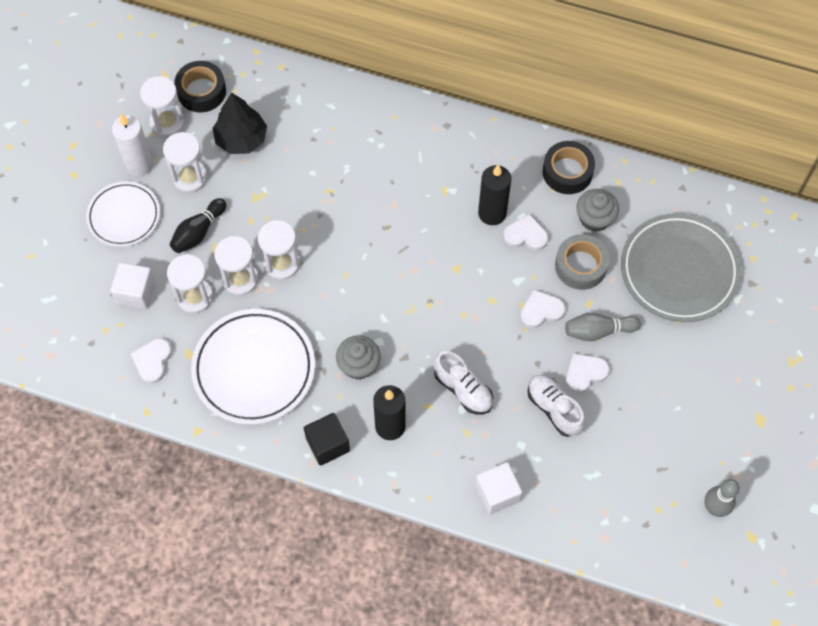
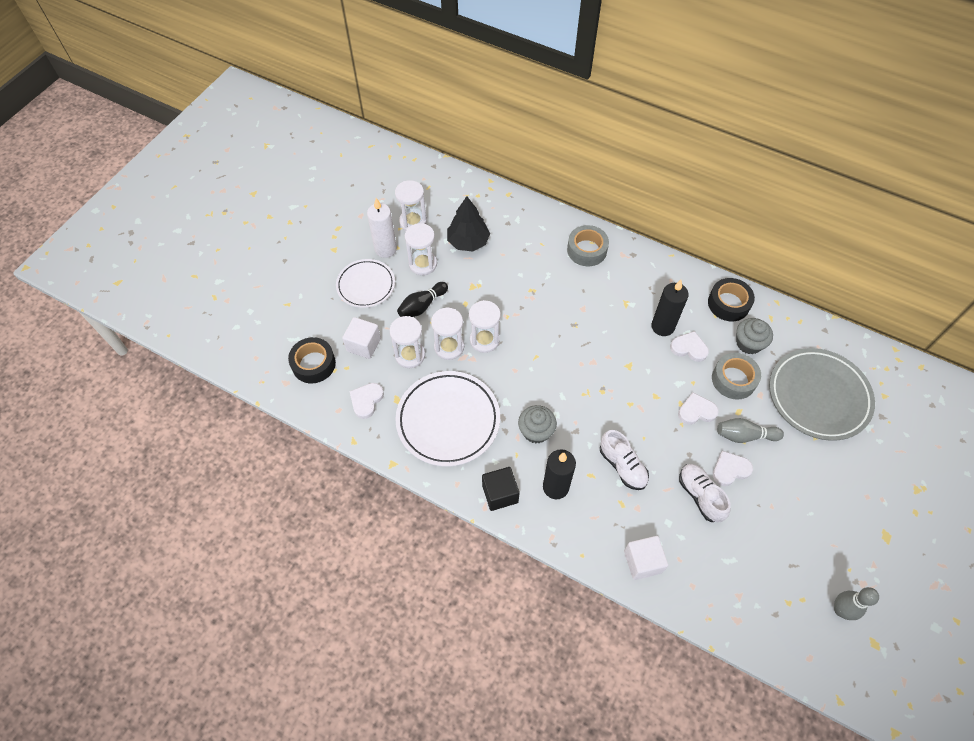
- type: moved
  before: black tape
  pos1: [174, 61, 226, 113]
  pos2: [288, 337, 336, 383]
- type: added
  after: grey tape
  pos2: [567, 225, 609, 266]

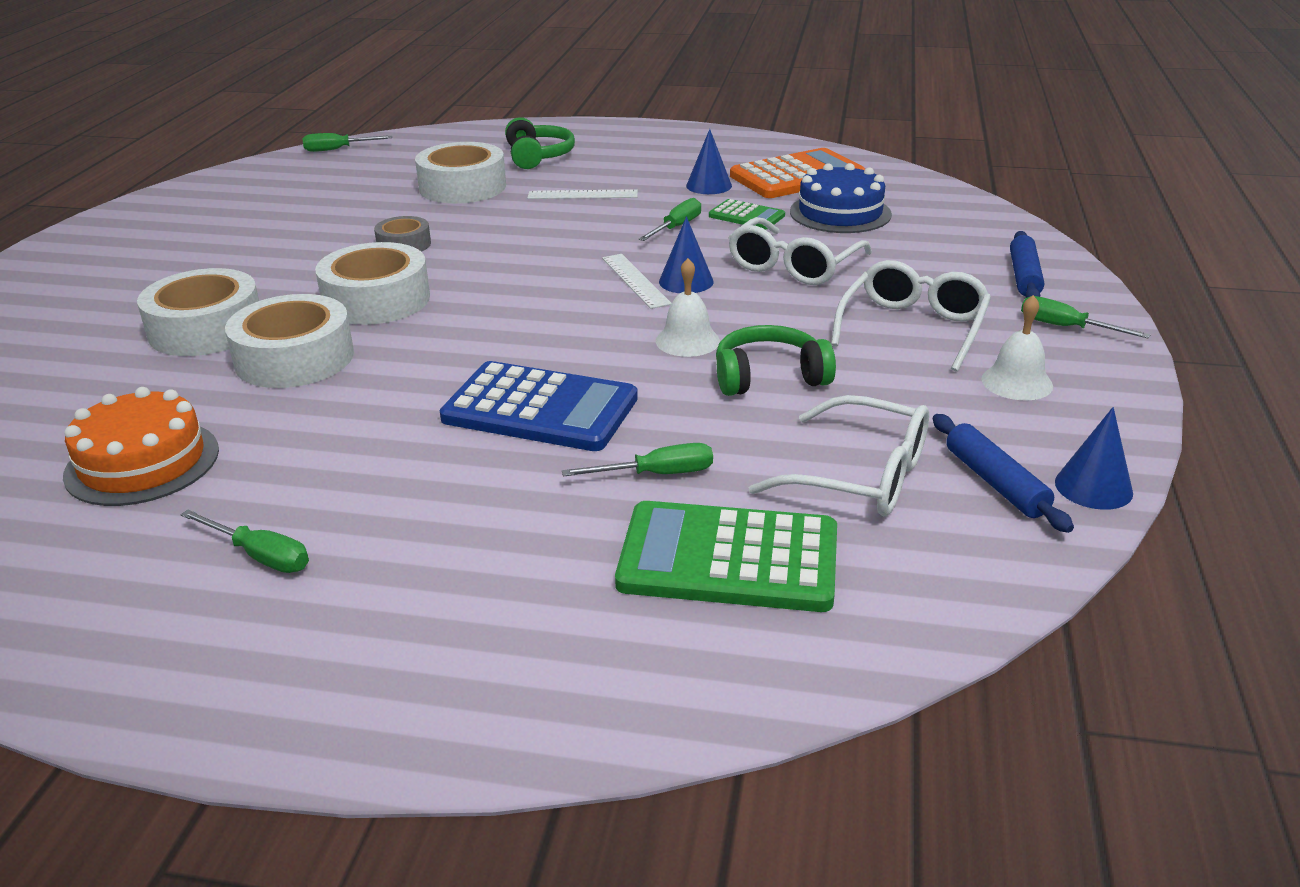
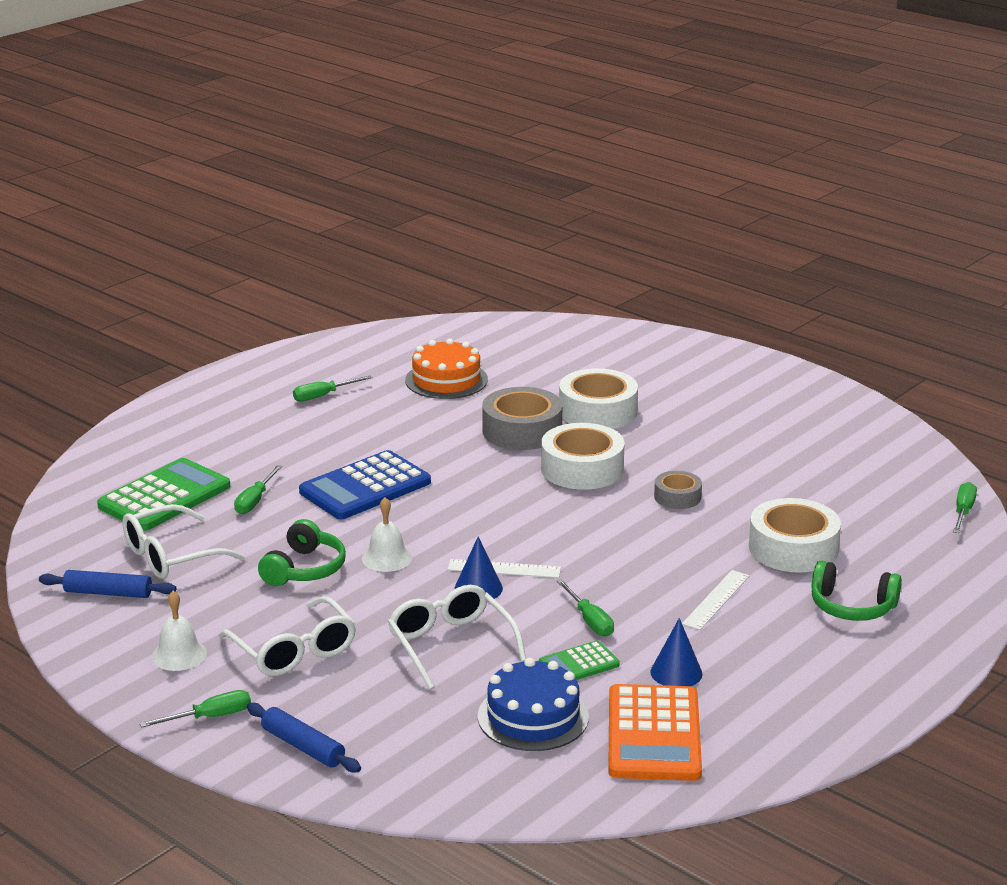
- type: recoloured
  before: white tape
  after: grey tape
  pos1: [225, 294, 354, 388]
  pos2: [482, 387, 562, 450]
- type: removed
  before: blue cone
  pos1: [1055, 407, 1133, 510]

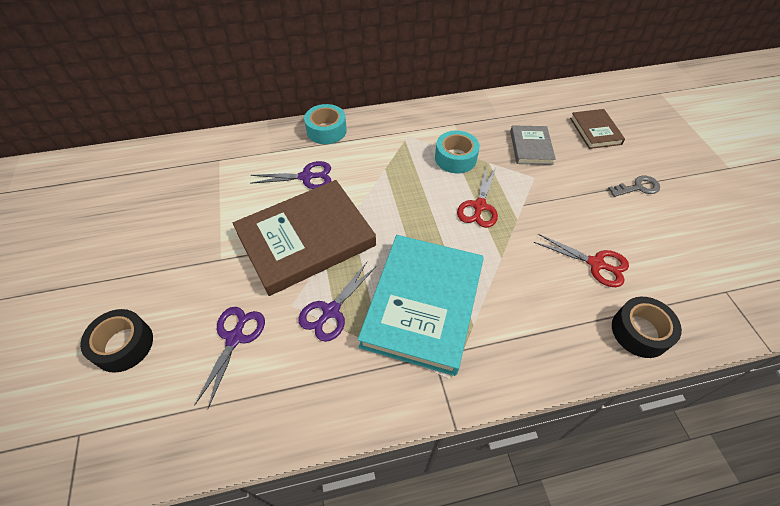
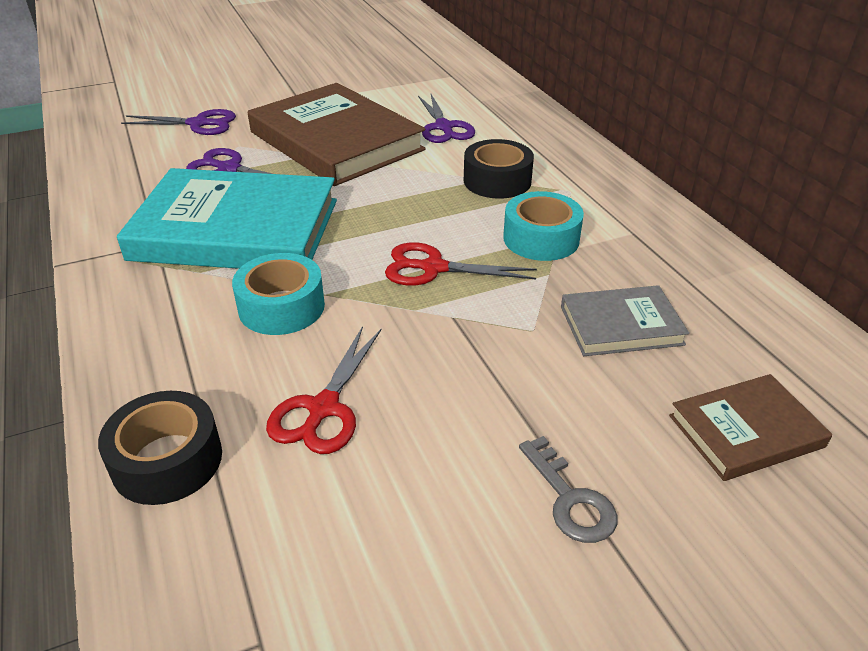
- type: moved
  before: black tape
  pos1: [80, 309, 153, 373]
  pos2: [464, 139, 534, 199]
- type: moved
  before: turquoise tape
  pos1: [304, 104, 347, 144]
  pos2: [232, 253, 325, 335]

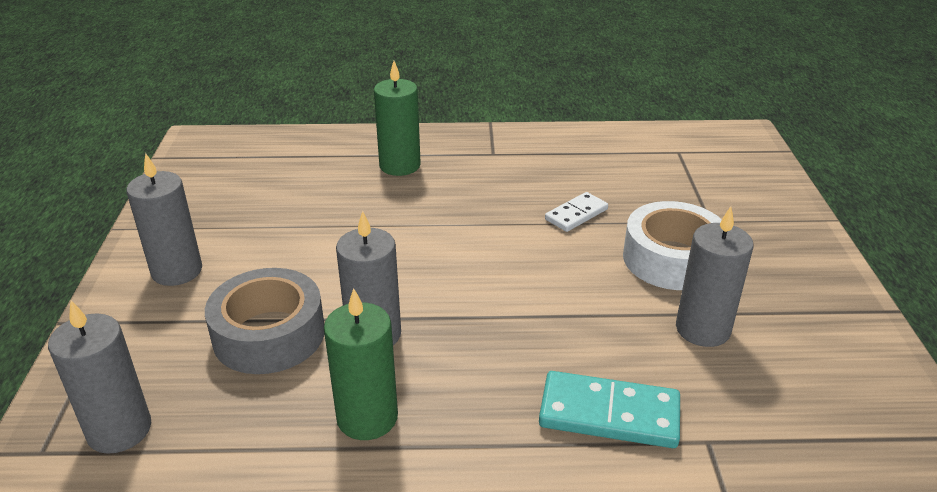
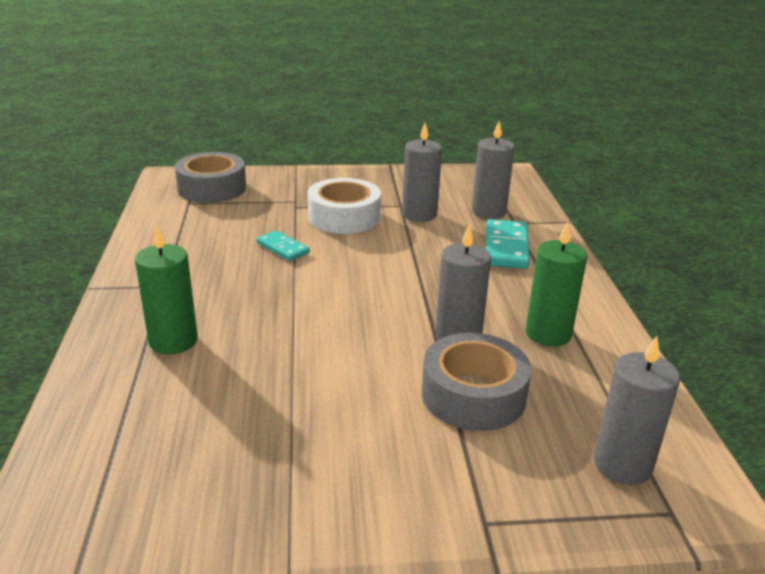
- type: moved
  before: grey candle
  pos1: [126, 153, 202, 286]
  pos2: [472, 121, 515, 219]
- type: recoloured
  before: white domino
  after: turquoise domino
  pos1: [545, 192, 608, 232]
  pos2: [257, 230, 310, 261]
- type: added
  after: grey tape
  pos2: [175, 152, 246, 203]

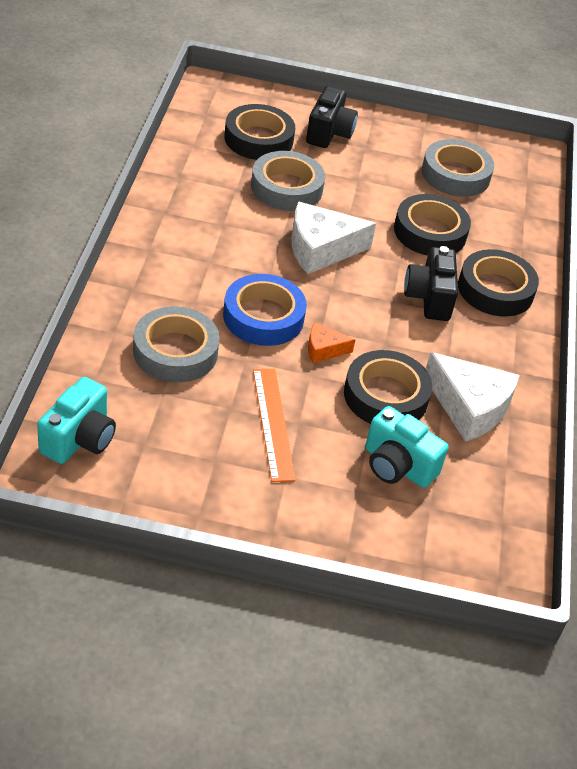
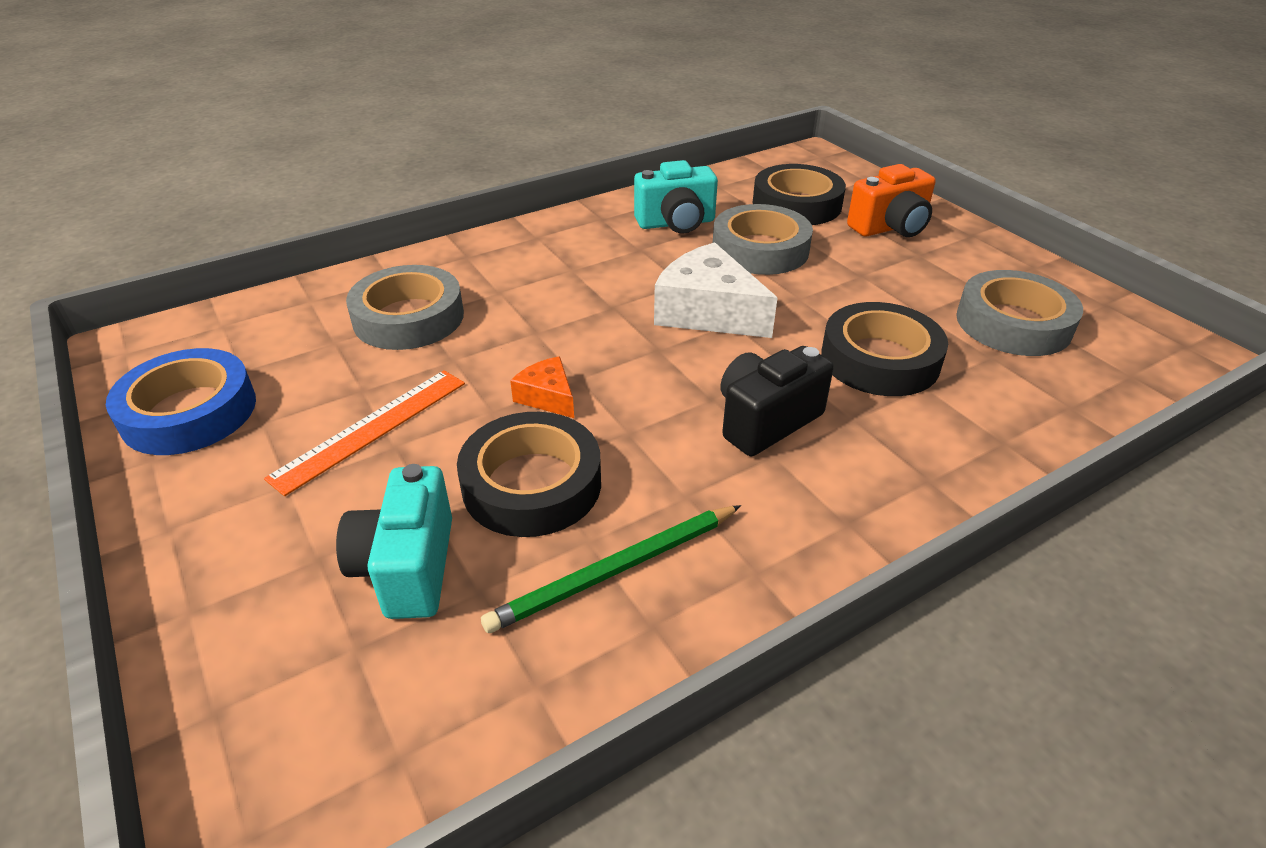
- type: moved
  before: turquoise camera
  pos1: [37, 377, 116, 464]
  pos2: [634, 160, 718, 233]
- type: moved
  before: blue tape
  pos1: [223, 274, 307, 346]
  pos2: [106, 348, 256, 455]
- type: recoloured
  before: black camera
  after: orange camera
  pos1: [306, 86, 358, 148]
  pos2: [847, 164, 936, 237]
- type: replaced
  before: white cheese
  after: green pencil
  pos1: [426, 352, 520, 442]
  pos2: [481, 505, 741, 633]
- type: removed
  before: black tape
  pos1: [458, 249, 539, 317]

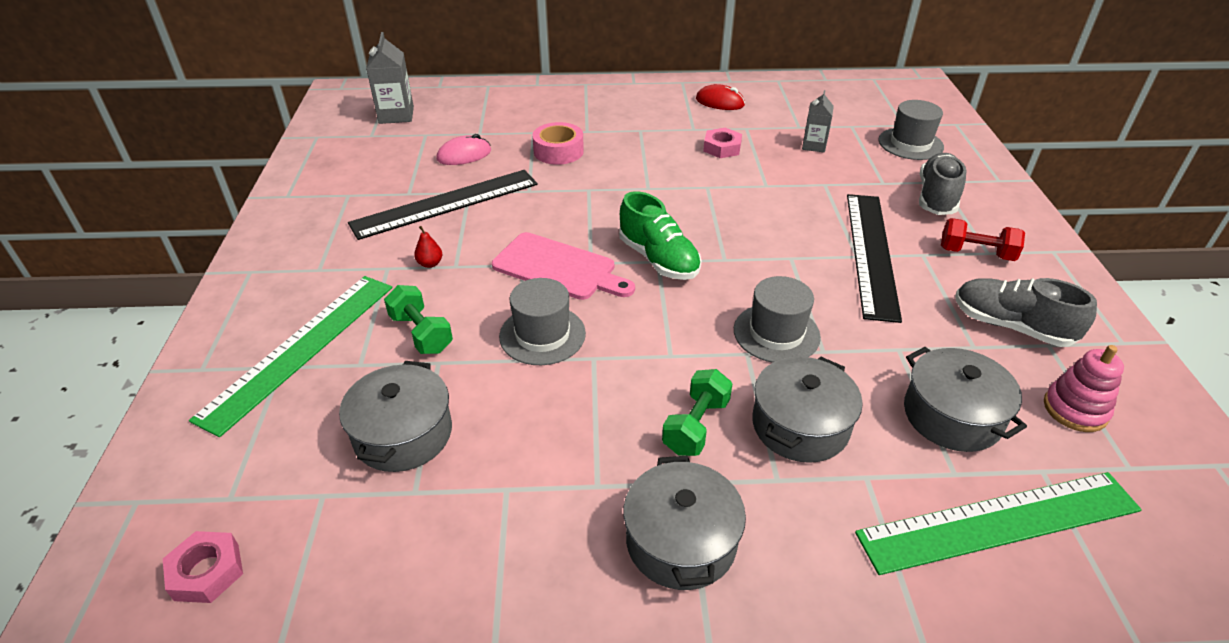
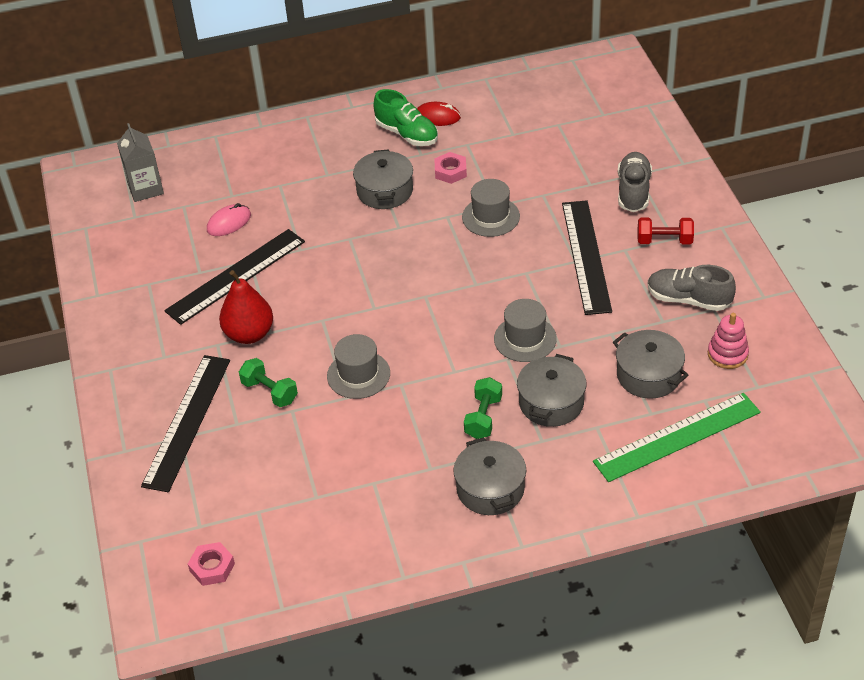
- type: recoloured
  before: green ruler
  after: black ruler
  pos1: [189, 276, 392, 437]
  pos2: [141, 355, 230, 492]
- type: moved
  before: grey pot
  pos1: [339, 361, 452, 472]
  pos2: [353, 149, 413, 209]
- type: resized
  before: red pear
  pos1: [414, 226, 442, 268]
  pos2: [219, 270, 273, 344]
  scale: 2.46
- type: removed
  before: pink cutting board
  pos1: [492, 232, 635, 300]
- type: removed
  before: pink tape
  pos1: [532, 122, 584, 165]
- type: moved
  before: green shoe
  pos1: [619, 191, 701, 280]
  pos2: [373, 89, 438, 146]
- type: removed
  before: grey carton
  pos1: [802, 90, 834, 153]
- type: moved
  before: grey hat
  pos1: [879, 100, 944, 160]
  pos2: [462, 179, 520, 237]

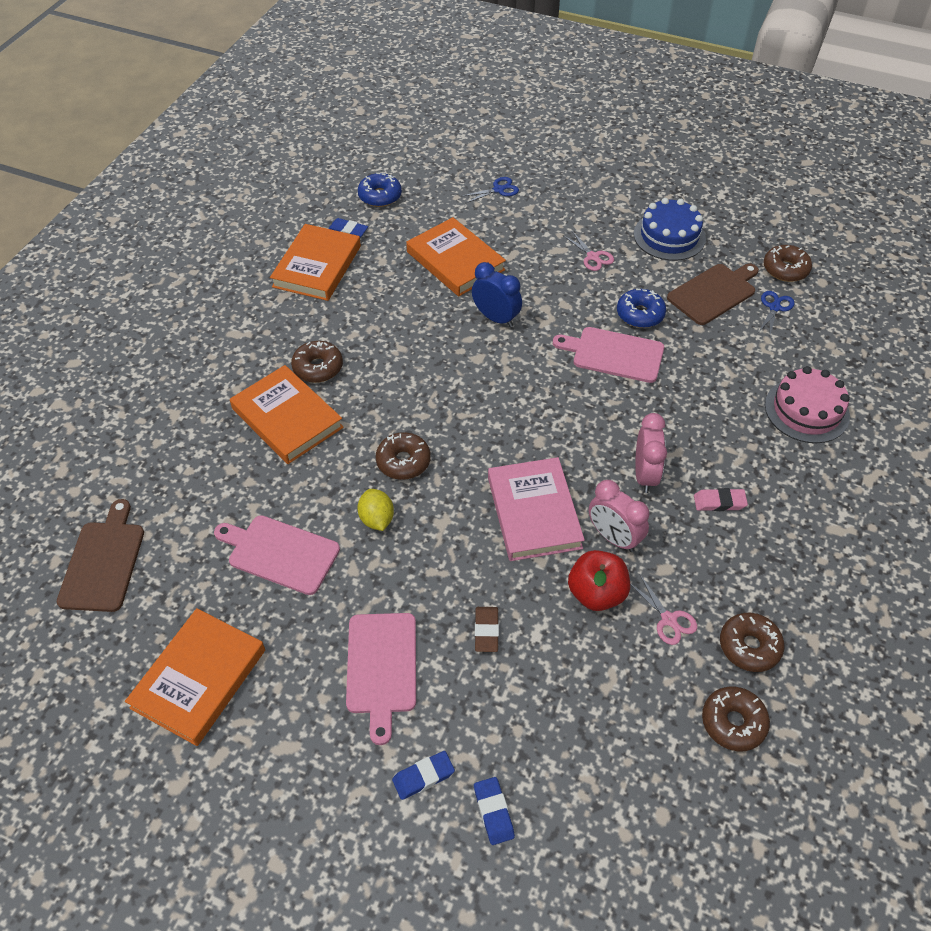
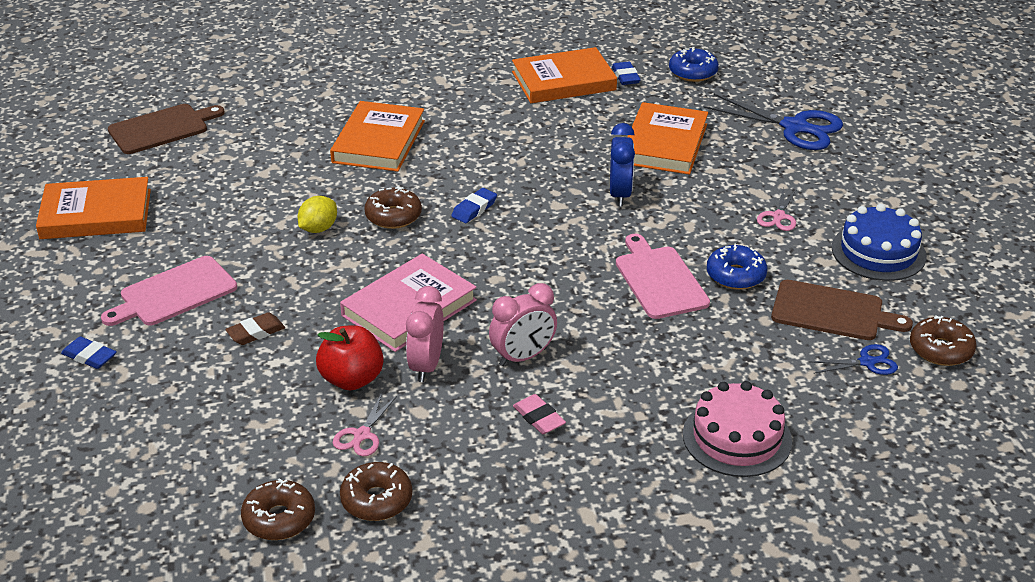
- type: removed
  before: pink cutting board
  pos1: [214, 515, 340, 595]
- type: removed
  before: brown donut
  pos1: [291, 341, 343, 383]
- type: resized
  before: blue scissors
  pos1: [461, 177, 519, 203]
  pos2: [703, 94, 843, 150]
  scale: 1.97
- type: moved
  before: blue eraser
  pos1: [474, 777, 515, 845]
  pos2: [451, 188, 497, 223]

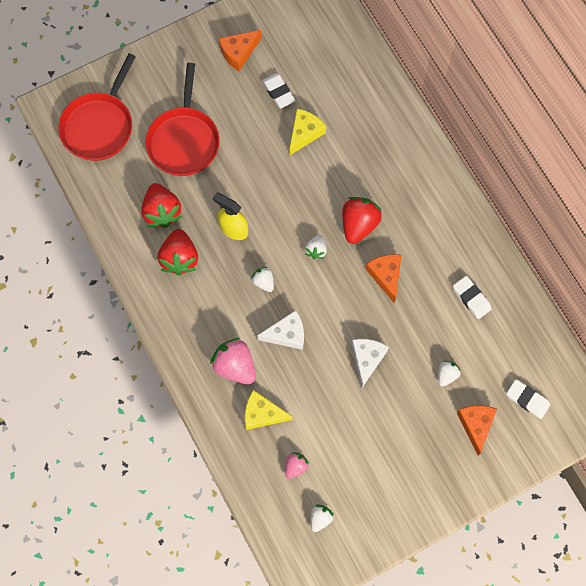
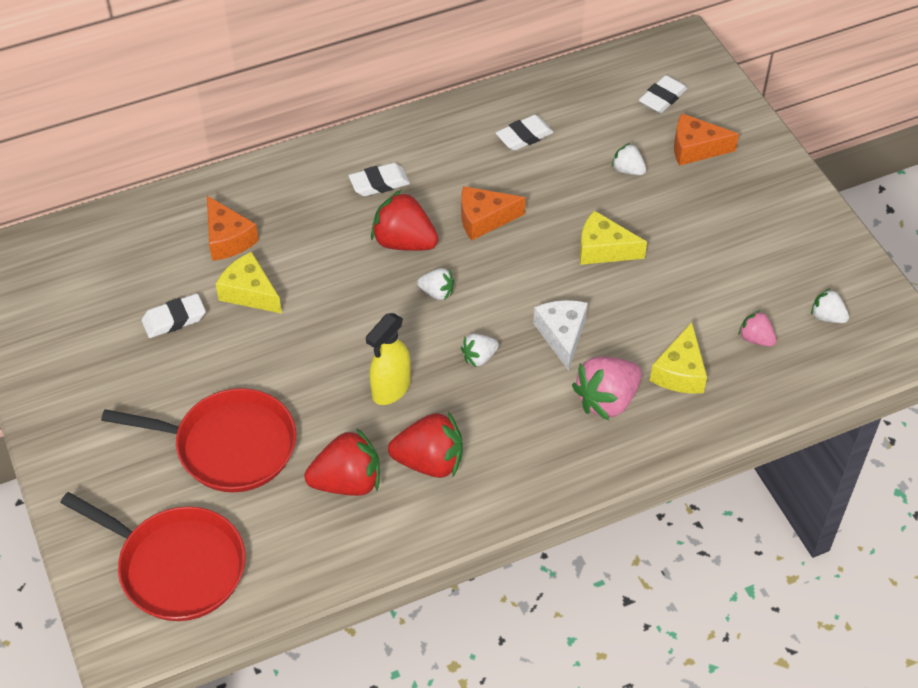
- type: moved
  before: orange cheese
  pos1: [219, 30, 262, 71]
  pos2: [207, 196, 259, 261]
- type: recoloured
  before: white cheese
  after: yellow cheese
  pos1: [351, 339, 389, 388]
  pos2: [580, 210, 647, 265]
- type: added
  after: white eraser
  pos2: [348, 163, 410, 196]

